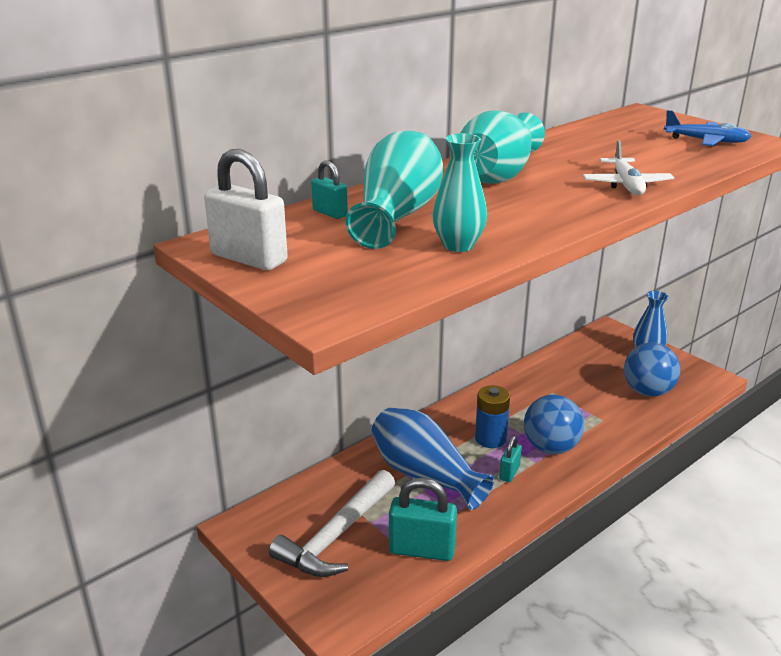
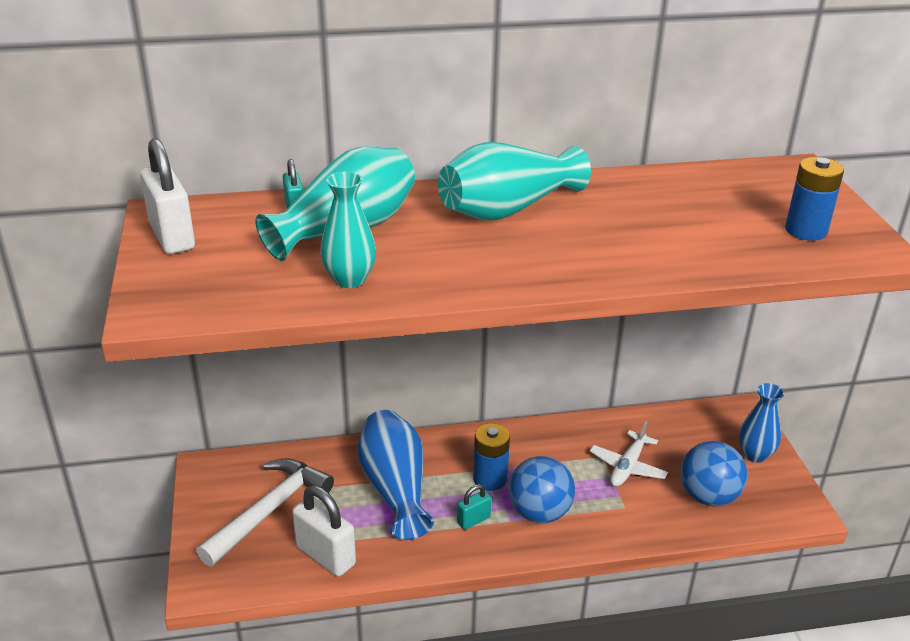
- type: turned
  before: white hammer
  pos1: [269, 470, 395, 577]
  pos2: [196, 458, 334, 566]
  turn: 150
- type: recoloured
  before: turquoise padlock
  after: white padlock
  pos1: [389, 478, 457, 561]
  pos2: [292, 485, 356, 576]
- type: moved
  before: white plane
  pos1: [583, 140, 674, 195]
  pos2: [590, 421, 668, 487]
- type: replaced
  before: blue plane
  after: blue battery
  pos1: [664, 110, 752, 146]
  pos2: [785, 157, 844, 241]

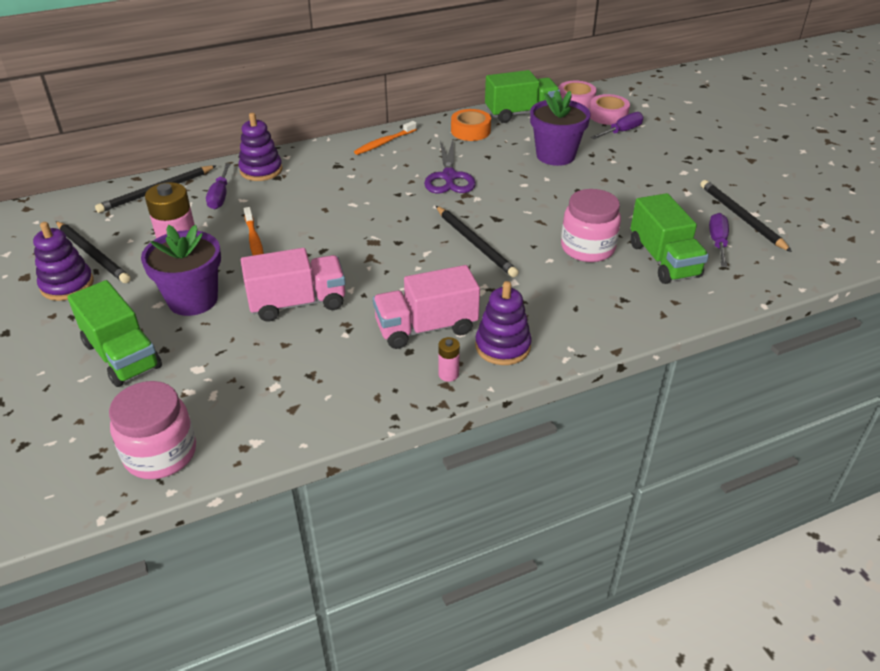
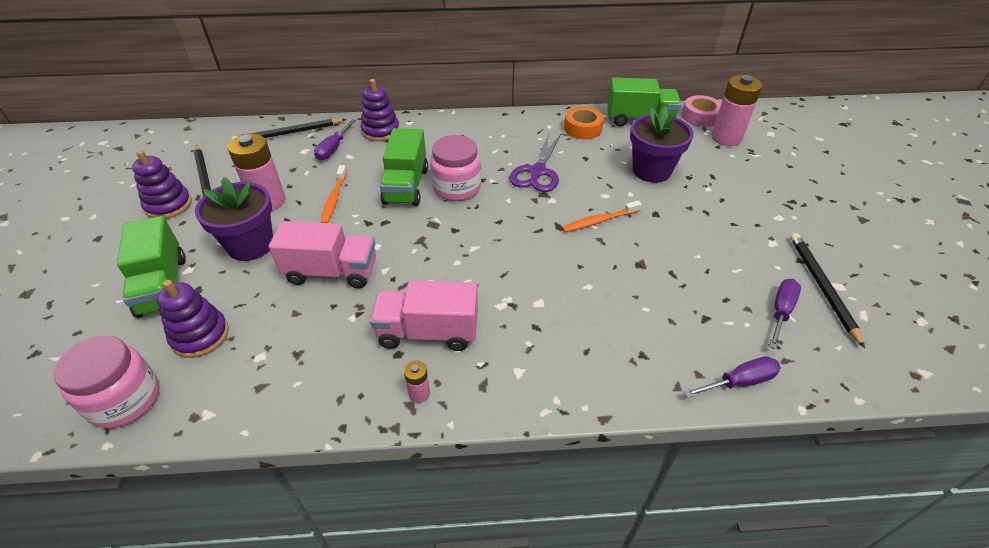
- type: moved
  before: orange toothbrush
  pos1: [354, 121, 417, 155]
  pos2: [562, 200, 642, 232]
- type: removed
  before: black pencil
  pos1: [436, 206, 519, 277]
- type: moved
  before: purple stacking toy
  pos1: [475, 281, 532, 365]
  pos2: [157, 280, 229, 358]
- type: moved
  before: pink jar
  pos1: [561, 189, 621, 262]
  pos2: [430, 135, 481, 201]
- type: replaced
  before: pink tape
  after: pink battery
  pos1: [589, 94, 630, 125]
  pos2: [711, 75, 762, 146]
- type: moved
  before: purple screwdriver
  pos1: [591, 112, 644, 139]
  pos2: [684, 356, 781, 398]
- type: moved
  before: green truck
  pos1: [630, 193, 709, 284]
  pos2: [380, 128, 428, 206]

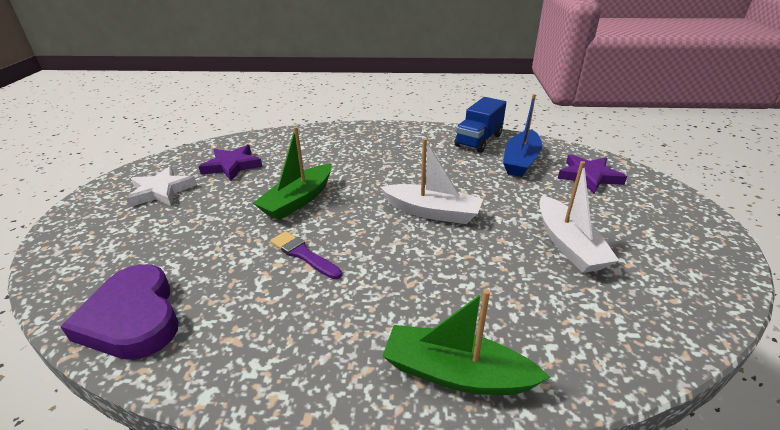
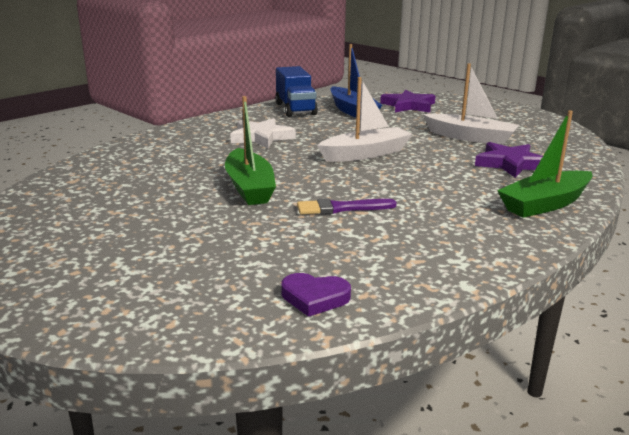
- type: resized
  before: purple heart
  pos1: [60, 264, 179, 360]
  pos2: [281, 273, 351, 317]
  scale: 0.51
- type: moved
  before: white star
  pos1: [126, 166, 197, 207]
  pos2: [230, 118, 296, 148]
- type: moved
  before: purple star
  pos1: [199, 145, 262, 181]
  pos2: [475, 142, 543, 178]

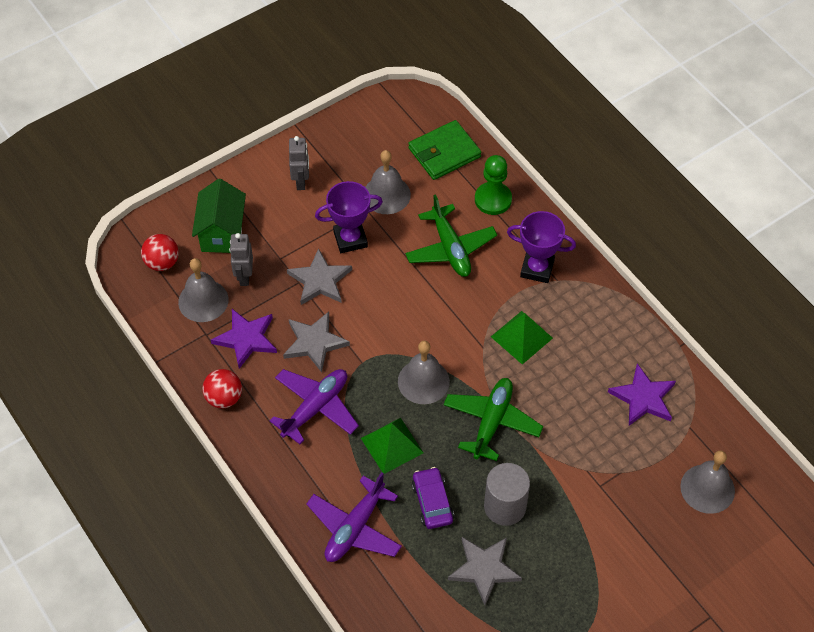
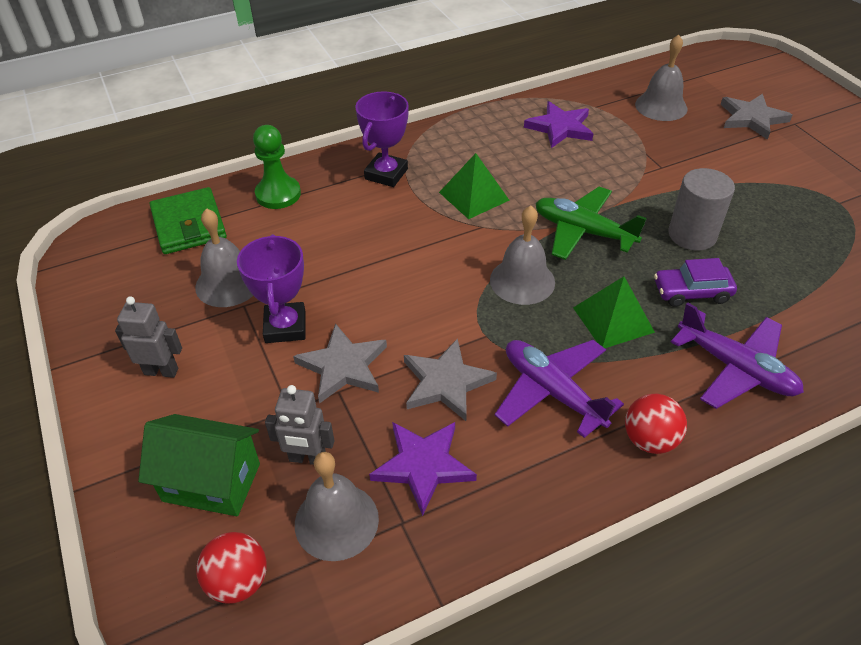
- type: moved
  before: red ball
  pos1: [202, 369, 242, 408]
  pos2: [625, 394, 687, 454]
- type: removed
  before: green plane
  pos1: [405, 194, 497, 277]
- type: moved
  before: grey star
  pos1: [448, 537, 522, 605]
  pos2: [721, 94, 792, 140]

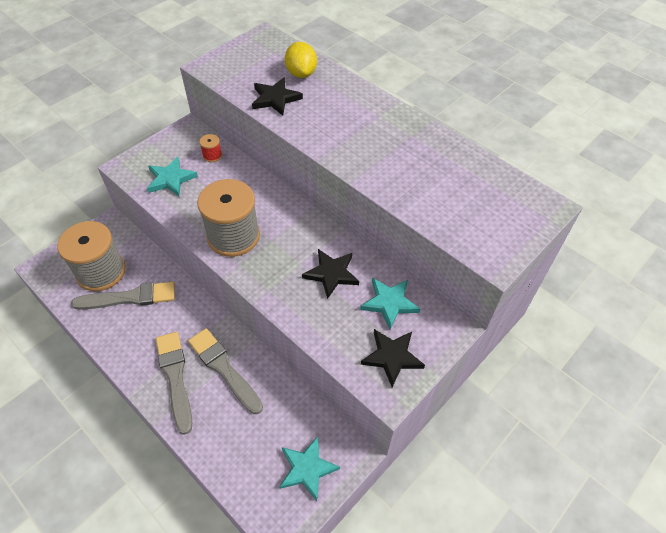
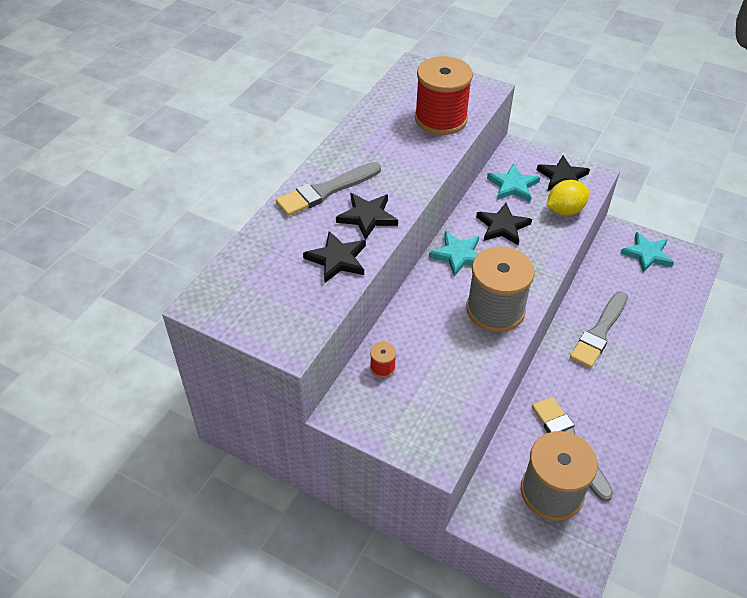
- type: moved
  before: turquoise star
  pos1: [147, 157, 198, 196]
  pos2: [429, 231, 479, 277]
- type: moved
  before: grey brush
  pos1: [156, 332, 192, 435]
  pos2: [276, 162, 381, 216]
- type: moved
  before: yellow lemon
  pos1: [285, 42, 317, 78]
  pos2: [547, 180, 589, 216]
- type: added
  after: black star
  pos2: [336, 193, 398, 240]
- type: added
  after: red spool
  pos2: [415, 56, 473, 135]

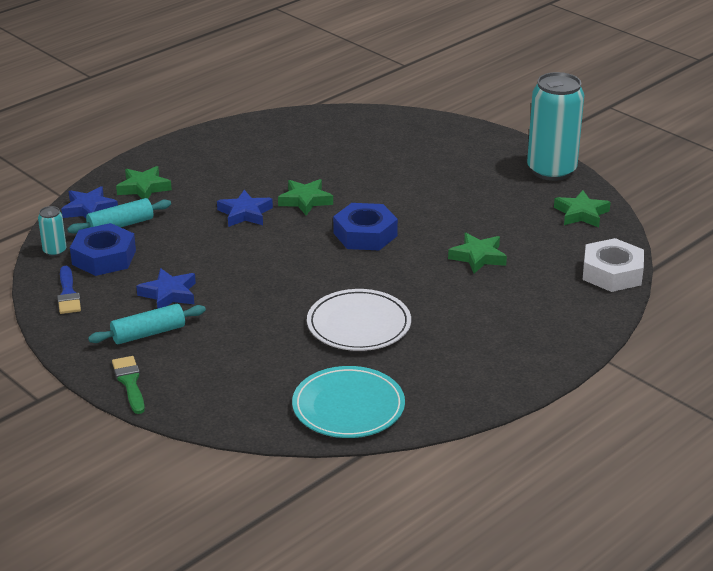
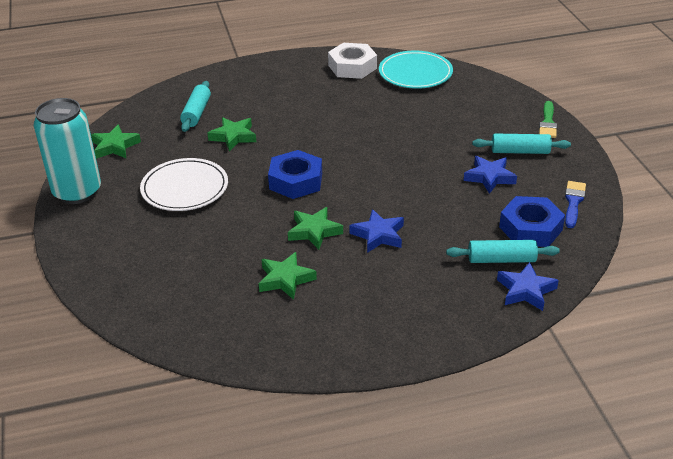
- type: removed
  before: turquoise can
  pos1: [38, 206, 67, 256]
- type: moved
  before: green star
  pos1: [116, 166, 172, 199]
  pos2: [259, 252, 317, 300]
- type: moved
  before: white plate
  pos1: [307, 289, 411, 351]
  pos2: [140, 158, 228, 211]
- type: moved
  before: white nut
  pos1: [583, 238, 644, 292]
  pos2: [328, 43, 377, 79]
- type: added
  after: turquoise rolling pin
  pos2: [180, 81, 211, 132]

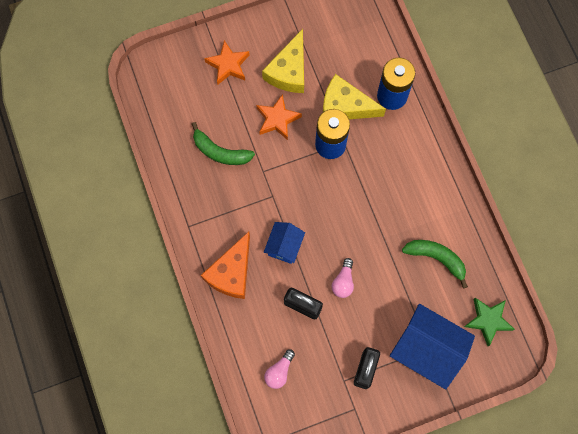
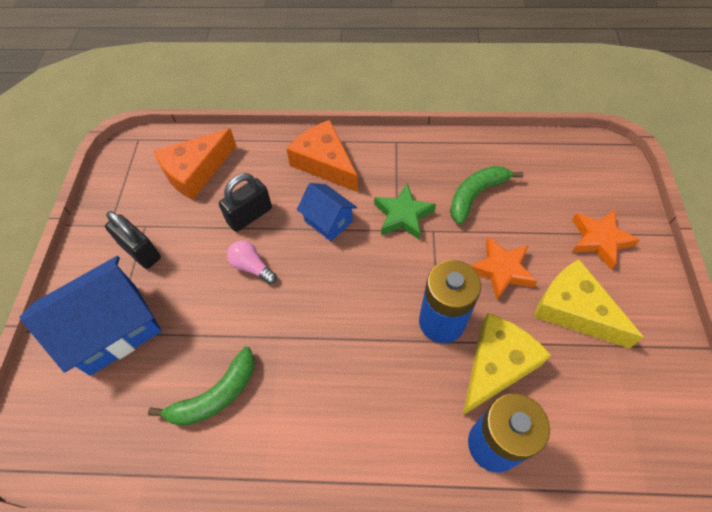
- type: replaced
  before: pink light bulb
  after: orange cheese
  pos1: [264, 349, 295, 389]
  pos2: [154, 128, 236, 200]
- type: moved
  before: green star
  pos1: [464, 298, 515, 346]
  pos2: [374, 183, 436, 240]

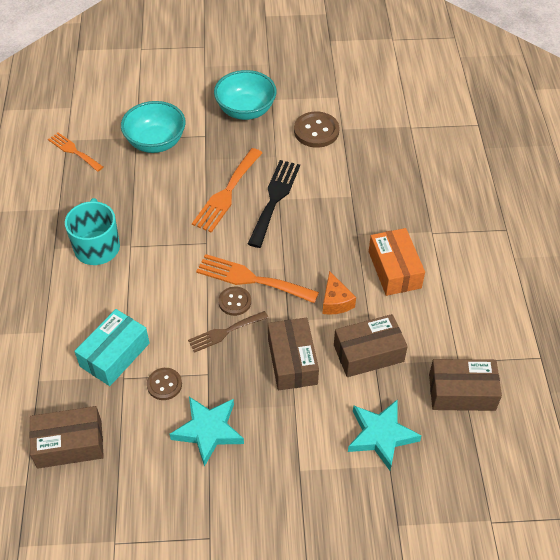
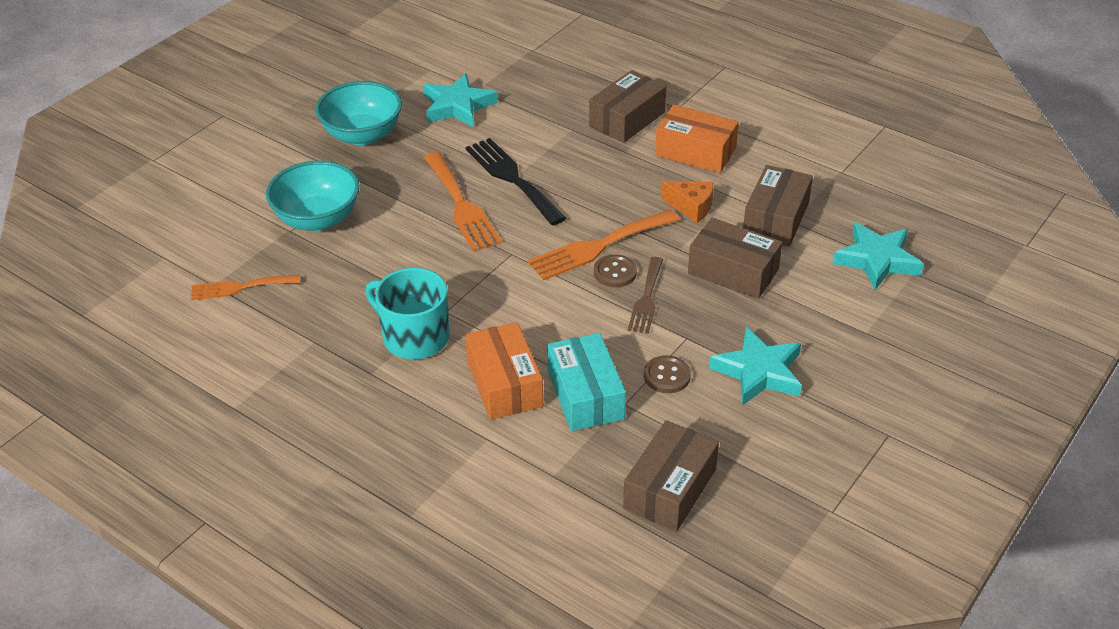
- type: replaced
  before: brown button
  after: turquoise star
  pos1: [294, 112, 339, 148]
  pos2: [423, 73, 497, 127]
- type: moved
  before: brown box
  pos1: [429, 359, 502, 411]
  pos2: [589, 70, 666, 143]
- type: added
  after: orange box
  pos2: [465, 322, 543, 420]

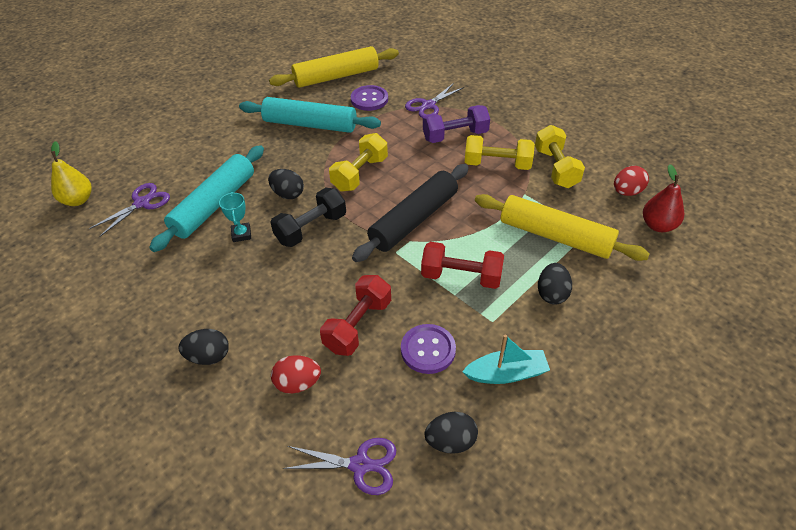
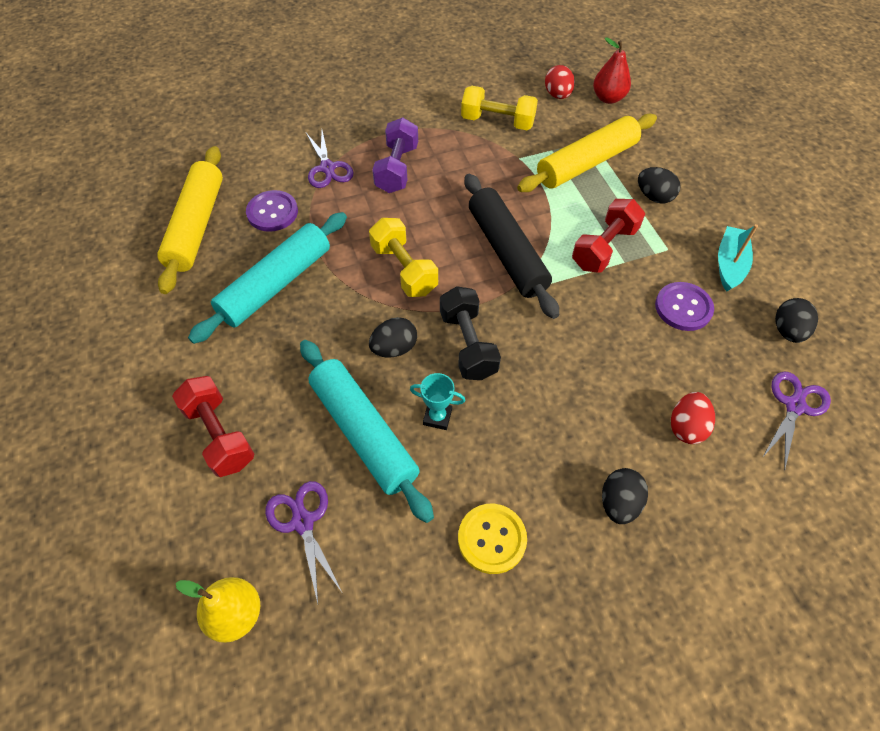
- type: moved
  before: red dumbbell
  pos1: [320, 275, 391, 356]
  pos2: [172, 376, 254, 477]
- type: removed
  before: yellow dumbbell
  pos1: [465, 135, 535, 170]
- type: added
  after: yellow button
  pos2: [458, 504, 527, 574]

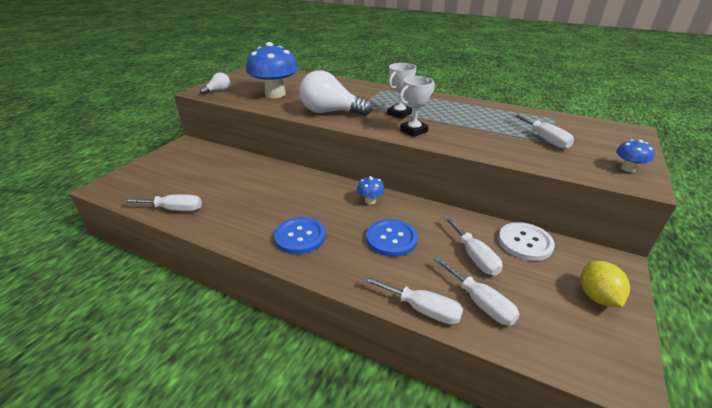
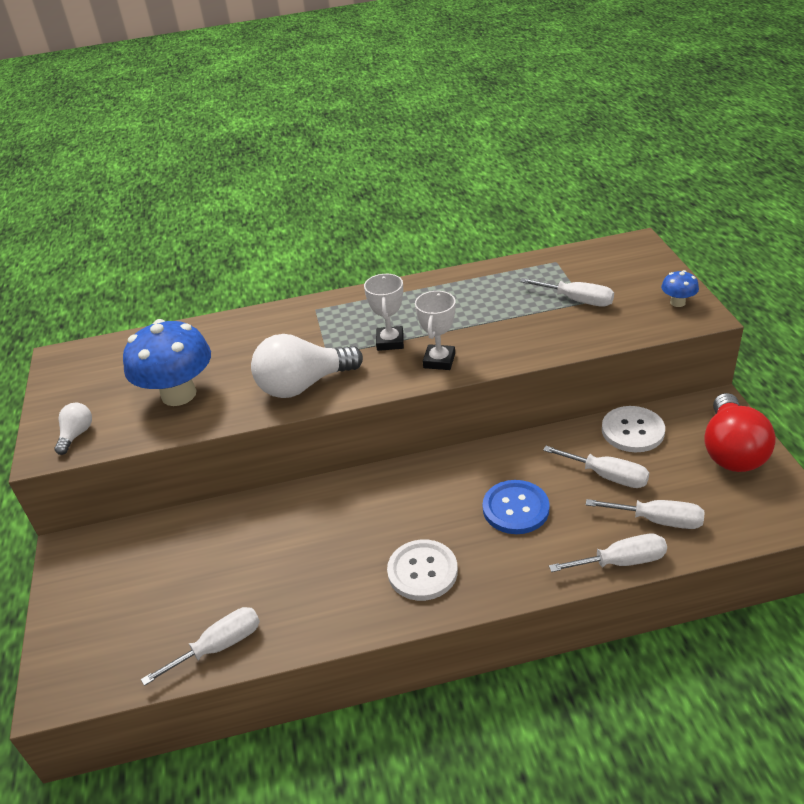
- type: recoloured
  before: blue button
  after: white button
  pos1: [274, 217, 326, 254]
  pos2: [387, 539, 458, 601]
- type: removed
  before: blue mushroom
  pos1: [357, 176, 385, 204]
- type: replaced
  before: yellow lemon
  after: red light bulb
  pos1: [580, 261, 630, 307]
  pos2: [705, 393, 776, 472]

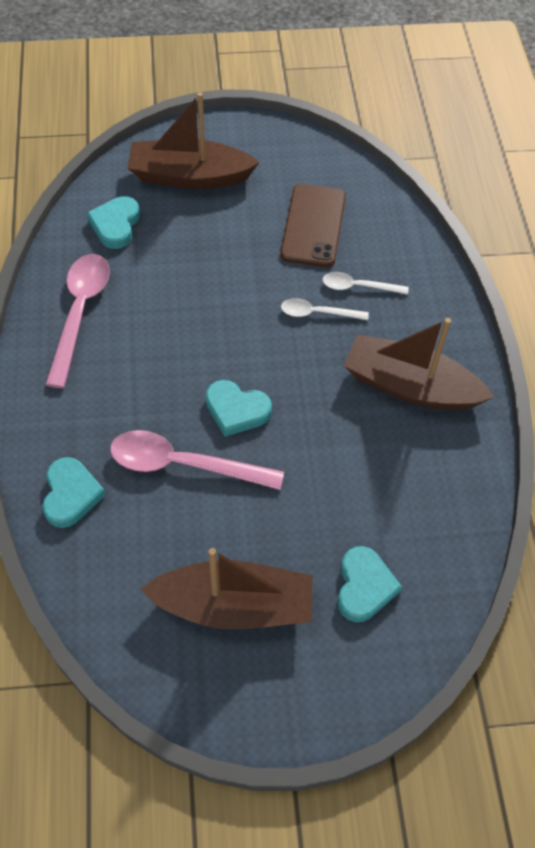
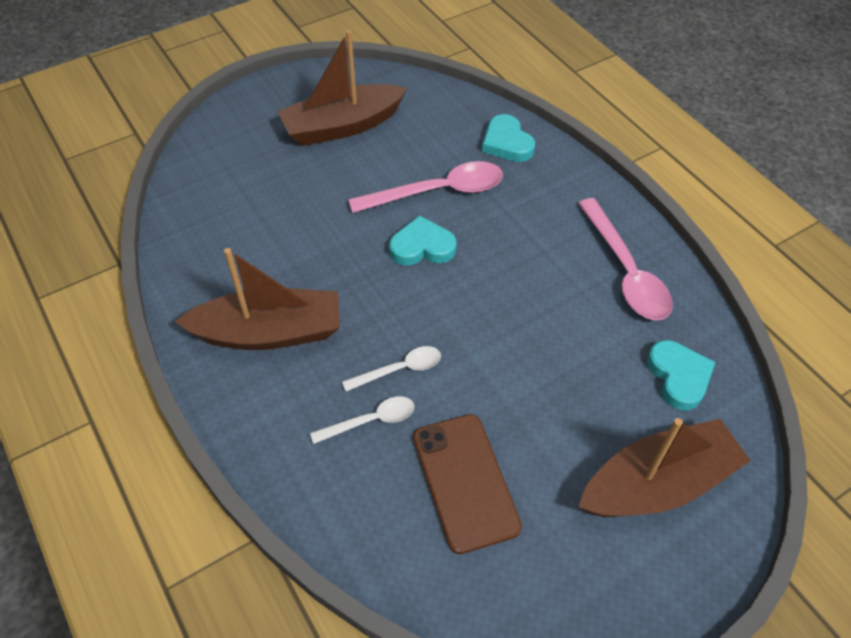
- type: removed
  before: turquoise heart
  pos1: [337, 546, 402, 622]

